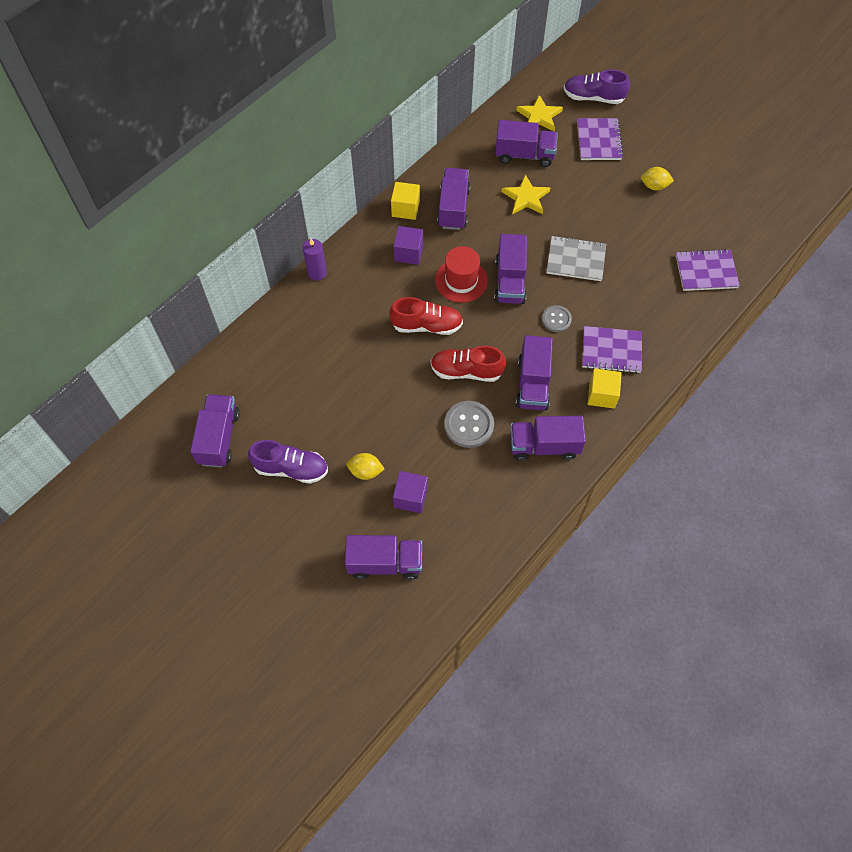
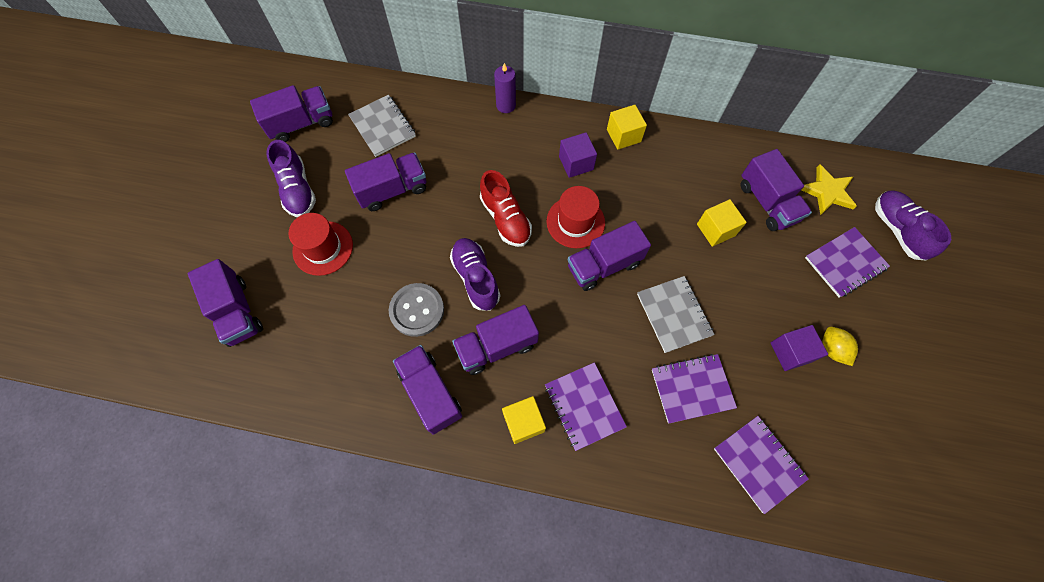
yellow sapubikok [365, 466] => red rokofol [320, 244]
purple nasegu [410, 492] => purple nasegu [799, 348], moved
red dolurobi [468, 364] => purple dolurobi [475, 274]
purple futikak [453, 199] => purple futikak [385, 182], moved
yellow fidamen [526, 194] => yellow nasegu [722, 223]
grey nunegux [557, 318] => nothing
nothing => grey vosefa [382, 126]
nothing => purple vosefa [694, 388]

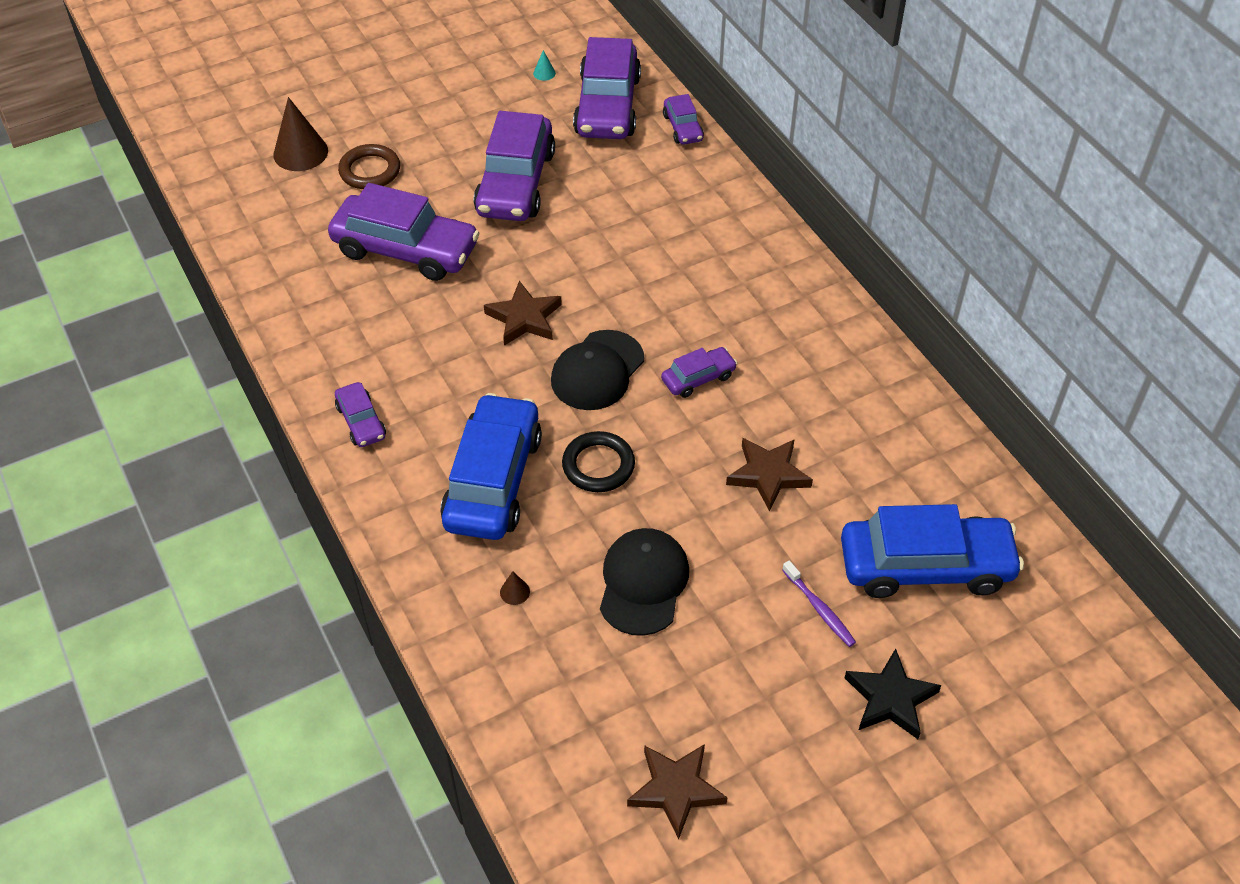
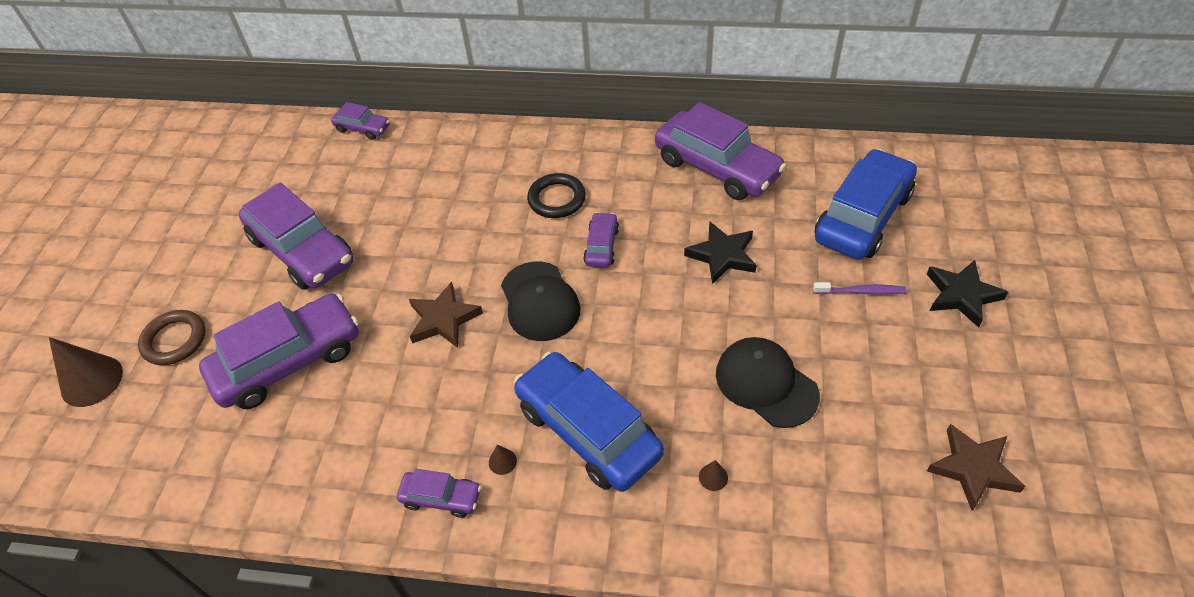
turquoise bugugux [544, 65] => nothing
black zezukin [598, 461] => black zezukin [556, 195], moved
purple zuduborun [607, 88] => purple zuduborun [720, 151], moved
brown fidamen [769, 475] => black fidamen [720, 253]
nothing => brown bugugux [503, 459]

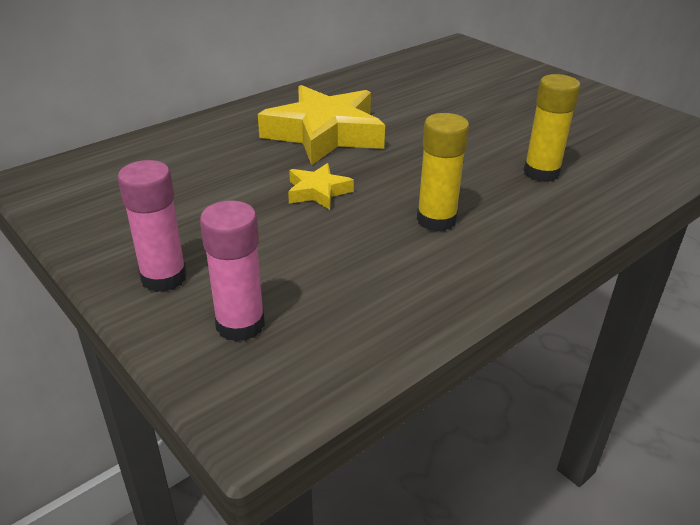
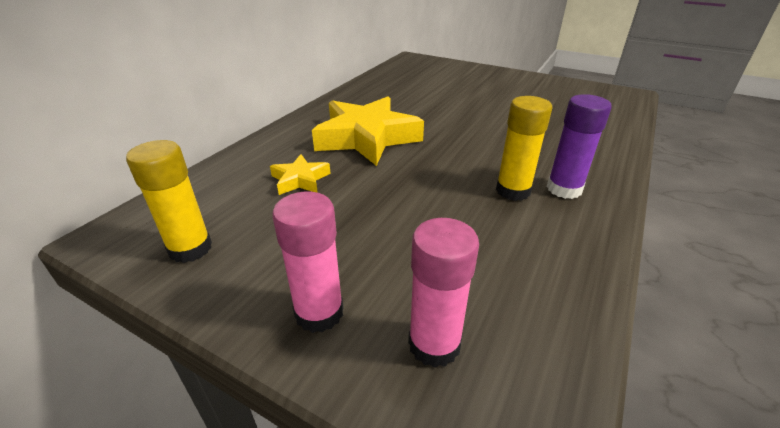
yellow fidamen [321, 186] => yellow fidamen [300, 174], moved
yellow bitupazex [552, 128] => yellow bitupazex [169, 201], moved
nothing => purple bitupazex [579, 146]

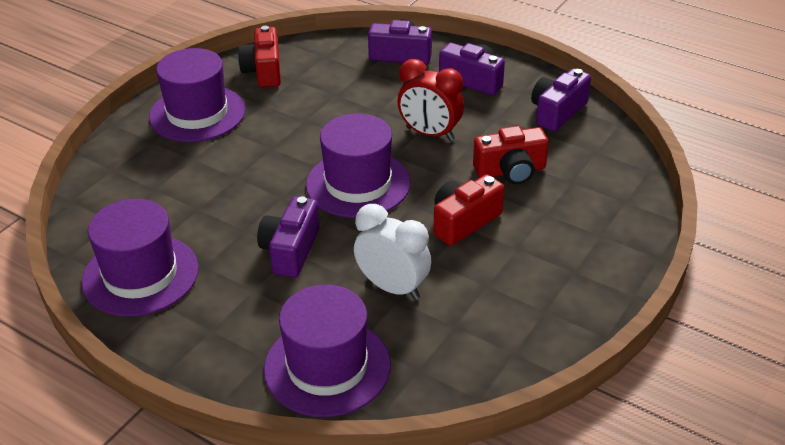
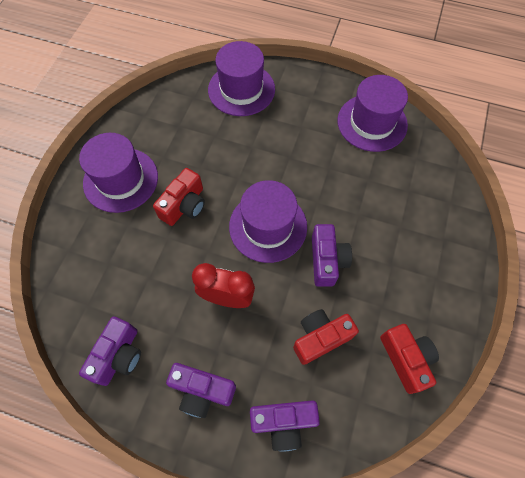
purple rokofol [197, 95] => purple rokofol [118, 173], moved
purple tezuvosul [288, 236] => purple tezuvosul [332, 255], moved
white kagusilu [392, 252] => nothing
red tezuvosul [511, 155] => red tezuvosul [326, 337], moved

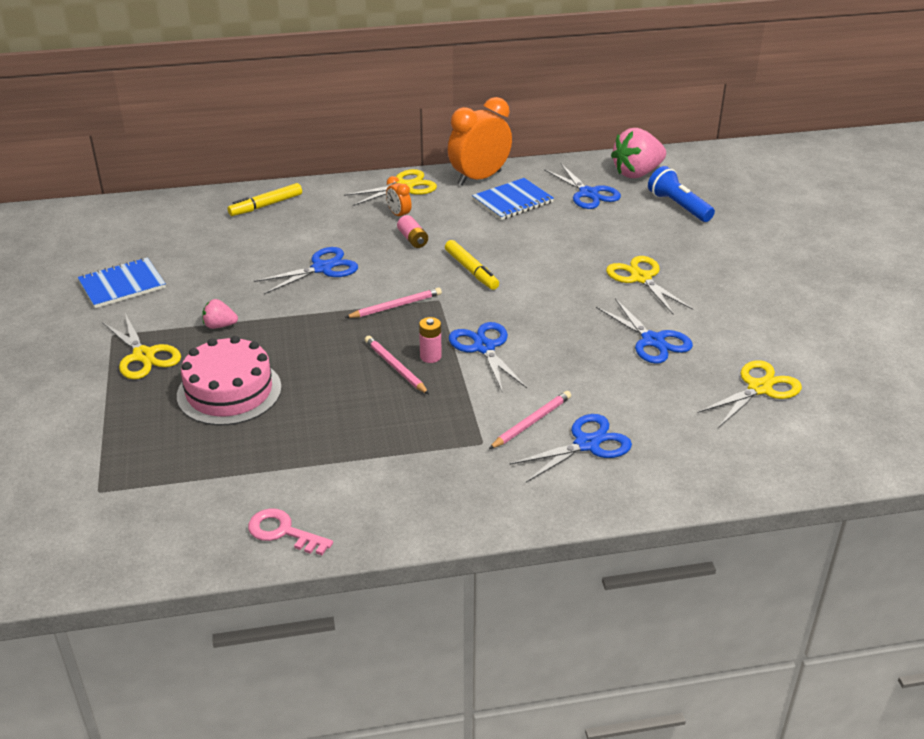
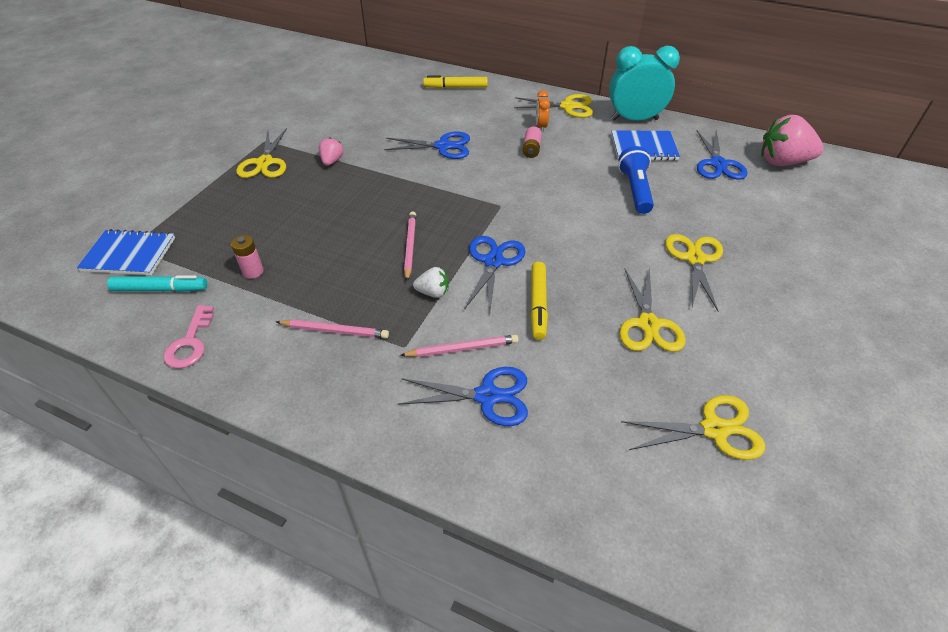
blue vosefa [122, 282] => blue vosefa [126, 252], moved
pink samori [229, 380] => nothing
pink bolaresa [220, 314] => pink bolaresa [331, 151], 60 degrees clockwise
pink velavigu [290, 531] => pink velavigu [188, 336], 150 degrees counterclockwise
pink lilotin [393, 302] => pink lilotin [332, 328], moved
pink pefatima [430, 340] => pink pefatima [247, 257], moved
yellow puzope [472, 265] => yellow puzope [539, 301], moved
orange kagusilu [480, 141] => turquoise kagusilu [644, 83]
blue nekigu [644, 331] => yellow nekigu [652, 309]
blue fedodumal [681, 194] => blue fedodumal [636, 180], moved
nothing => turquoise puzope [157, 284]
nothing => white bolaresa [431, 282]

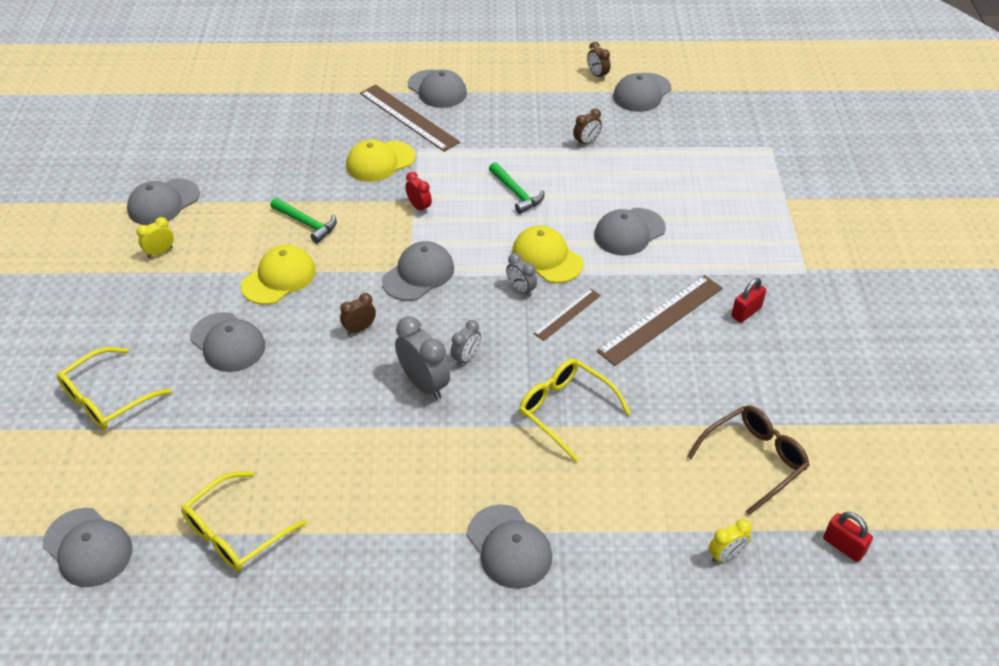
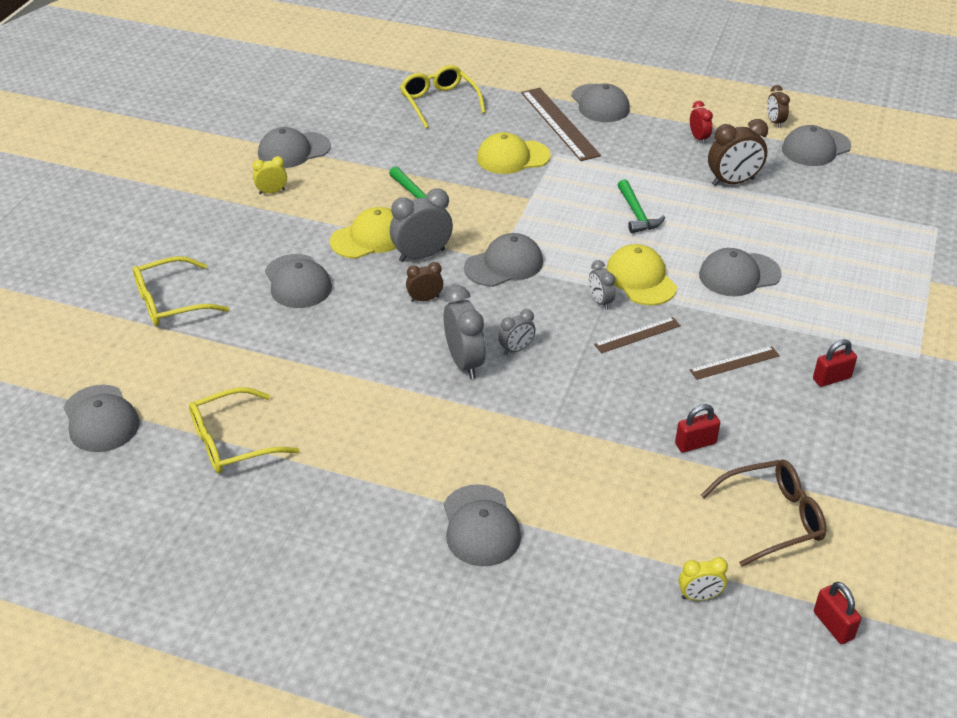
red kagusilu [418, 193] => red kagusilu [701, 122], moved
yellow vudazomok [575, 410] => yellow vudazomok [443, 96], moved
brown kagusilu [587, 128] => brown kagusilu [738, 152], x1.76
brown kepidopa [660, 320] => brown kepidopa [735, 363], x0.55
nothing => grey kagusilu [421, 225]
nothing => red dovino [697, 428]

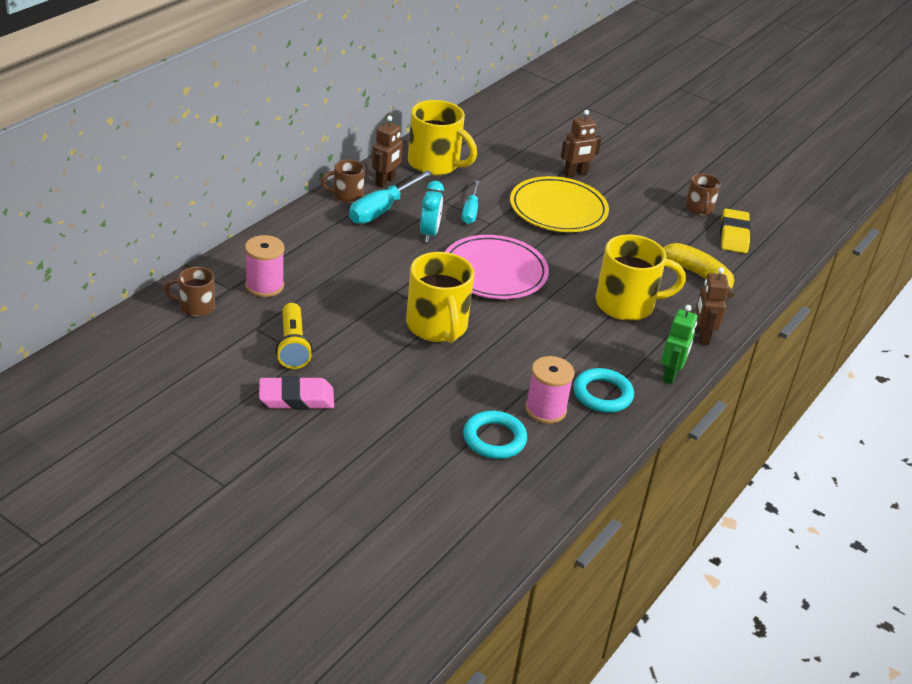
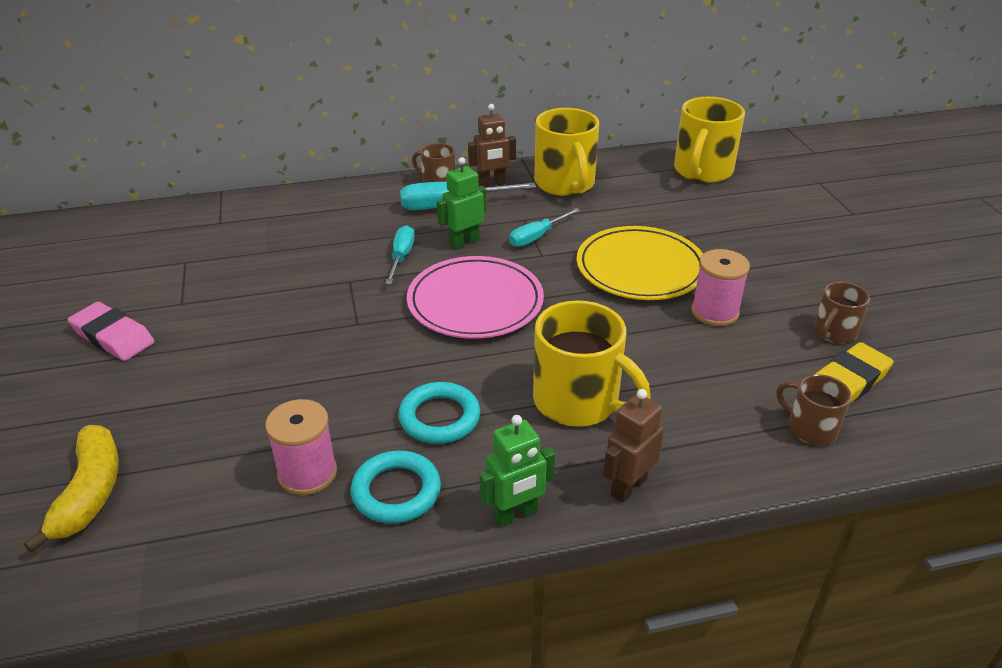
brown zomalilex [189, 291] => brown zomalilex [814, 409], moved
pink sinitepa [265, 266] => pink sinitepa [720, 287], moved
yellow fedodumal [294, 336] => nothing
yellow zomalilex [440, 297] => yellow zomalilex [709, 140], moved
turquoise kagusilu [432, 211] => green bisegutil [461, 203]
turquoise zezukin [495, 435] => turquoise zezukin [439, 413], moved
brown bisegutil [581, 143] => nothing
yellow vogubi [698, 270] => yellow vogubi [71, 489], moved
nothing => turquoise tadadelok [400, 254]

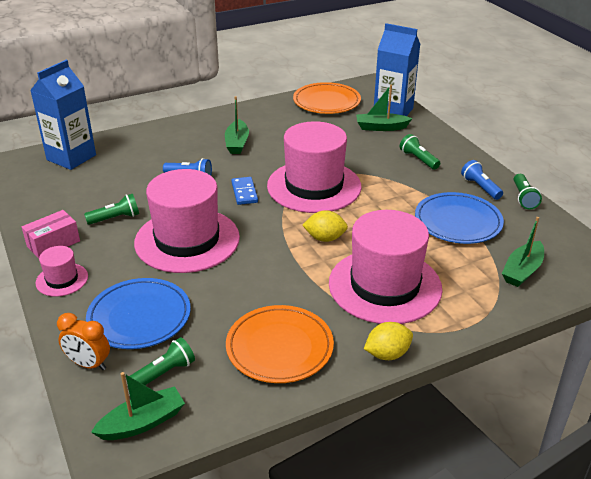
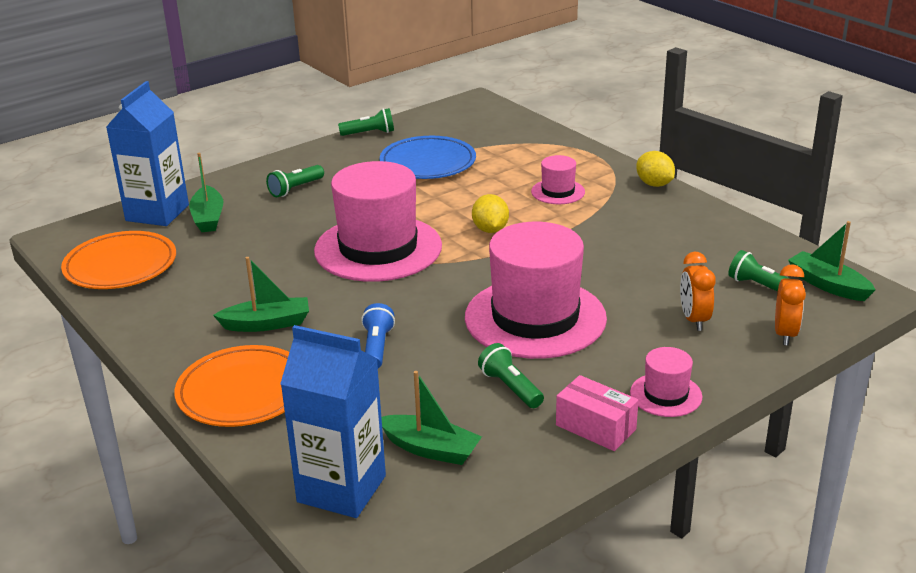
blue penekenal [138, 313] => orange kagusilu [698, 291]
orange penekenal [280, 344] => orange penekenal [231, 386], moved
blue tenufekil [244, 191] => nothing
pink rokofol [386, 267] => pink rokofol [558, 179], x0.46
blue fedodumal [482, 180] => nothing
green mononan [523, 252] => green mononan [431, 418], moved

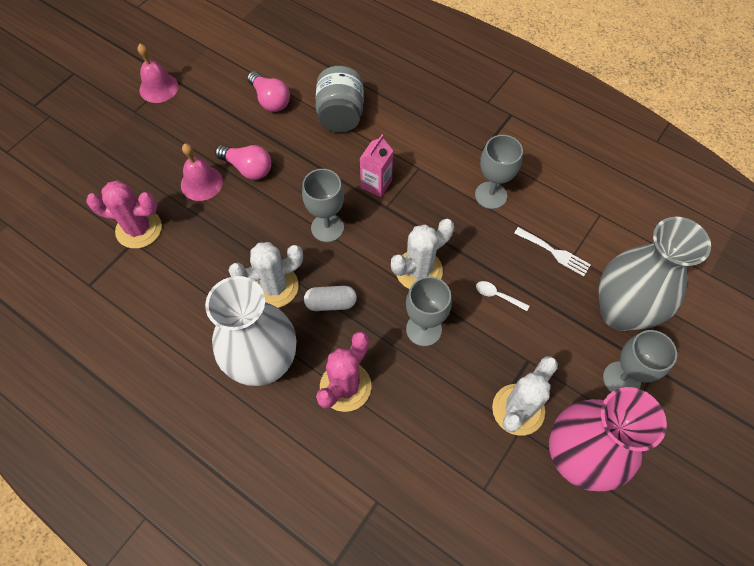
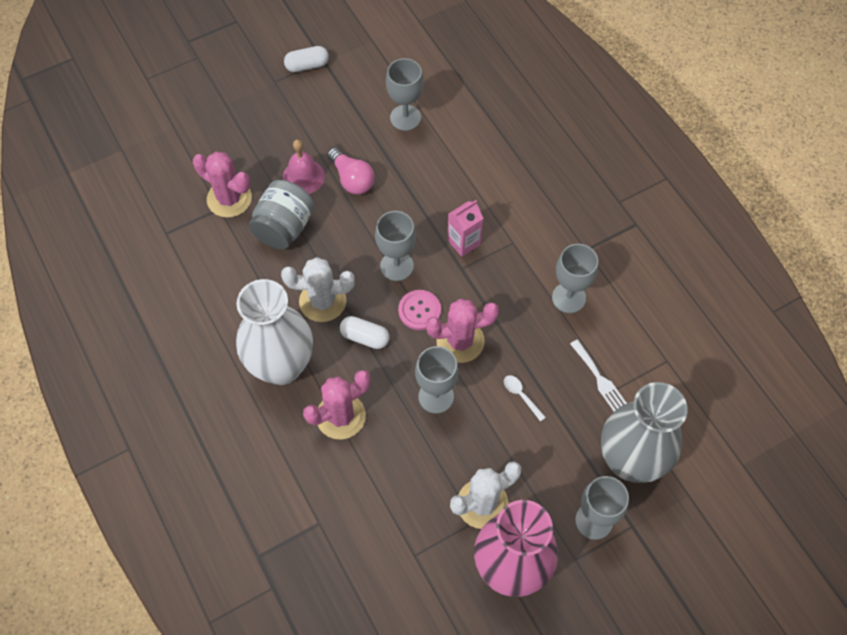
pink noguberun [157, 73] => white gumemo [306, 59]
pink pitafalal [268, 91] => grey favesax [405, 94]
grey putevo [339, 99] => grey putevo [282, 214], moved
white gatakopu [422, 254] => pink gatakopu [462, 331]
nothing => pink nunegux [419, 310]

